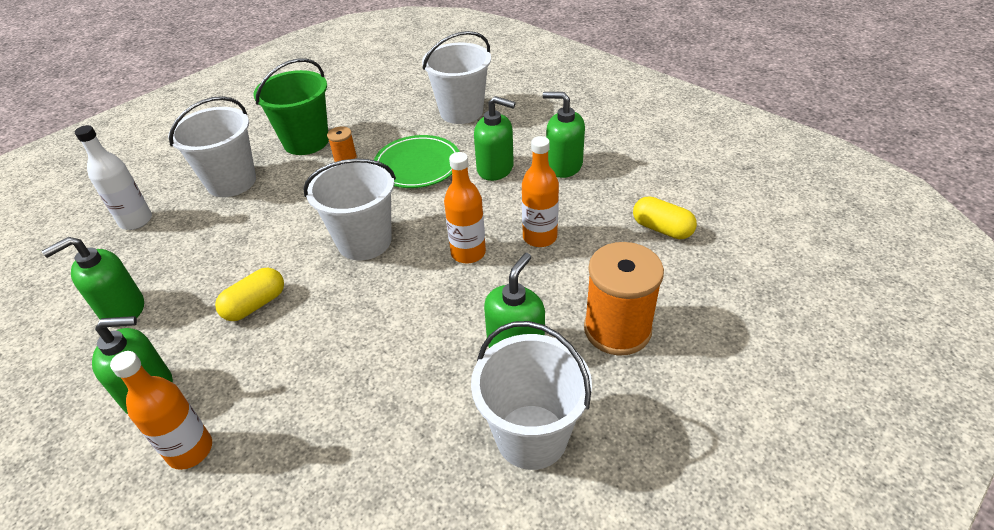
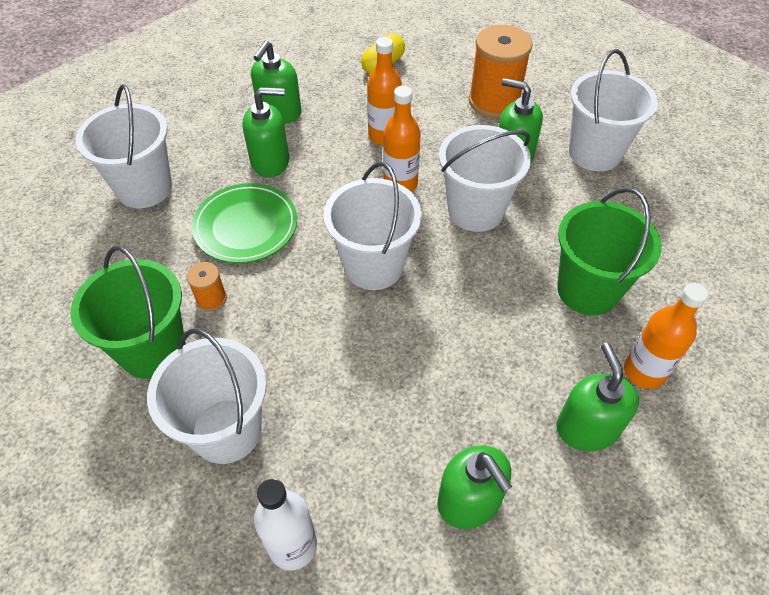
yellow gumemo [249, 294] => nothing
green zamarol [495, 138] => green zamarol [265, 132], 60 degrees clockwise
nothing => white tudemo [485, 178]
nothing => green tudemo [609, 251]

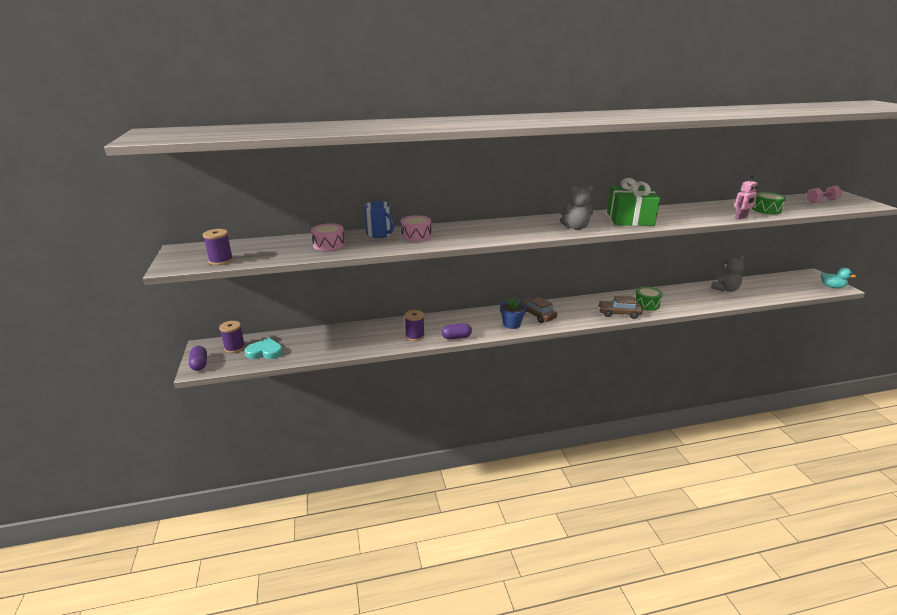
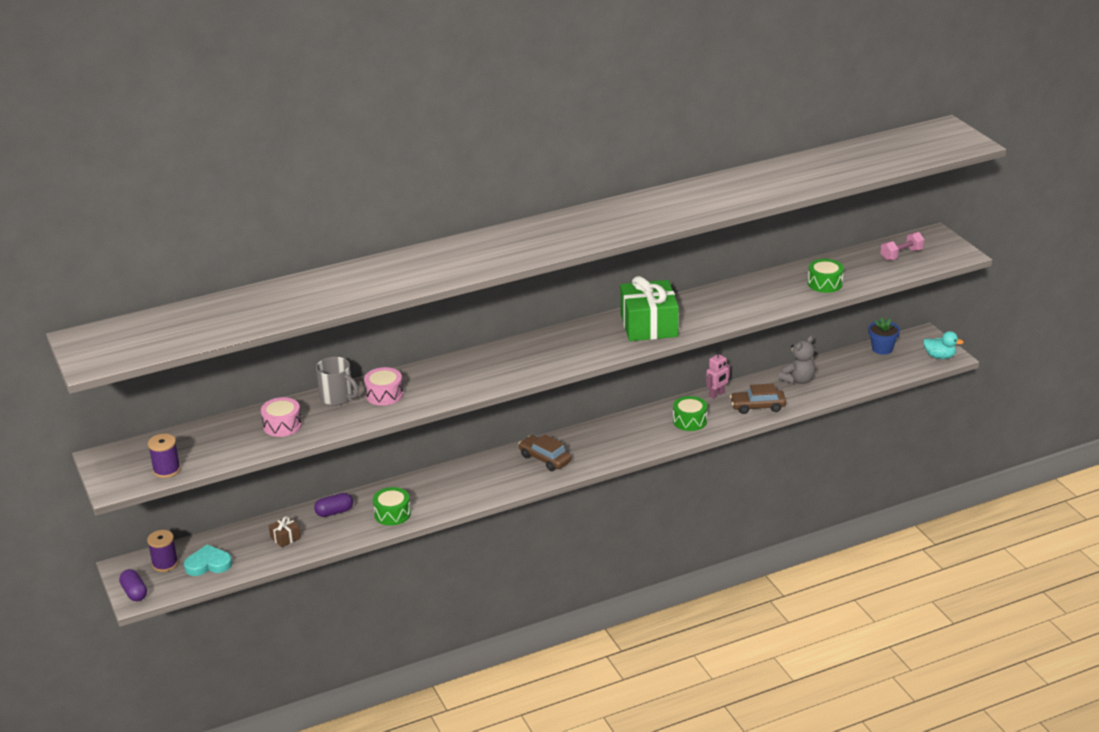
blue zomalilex [379, 219] => grey zomalilex [337, 381]
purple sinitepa [414, 325] => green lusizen [392, 506]
purple gumemo [456, 331] => purple gumemo [333, 505], moved
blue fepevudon [513, 313] => blue fepevudon [884, 336], moved
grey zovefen [577, 207] => nothing
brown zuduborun [620, 307] => brown zuduborun [758, 398], moved
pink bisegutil [746, 197] => pink bisegutil [718, 374], moved
nothing => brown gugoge [285, 531]

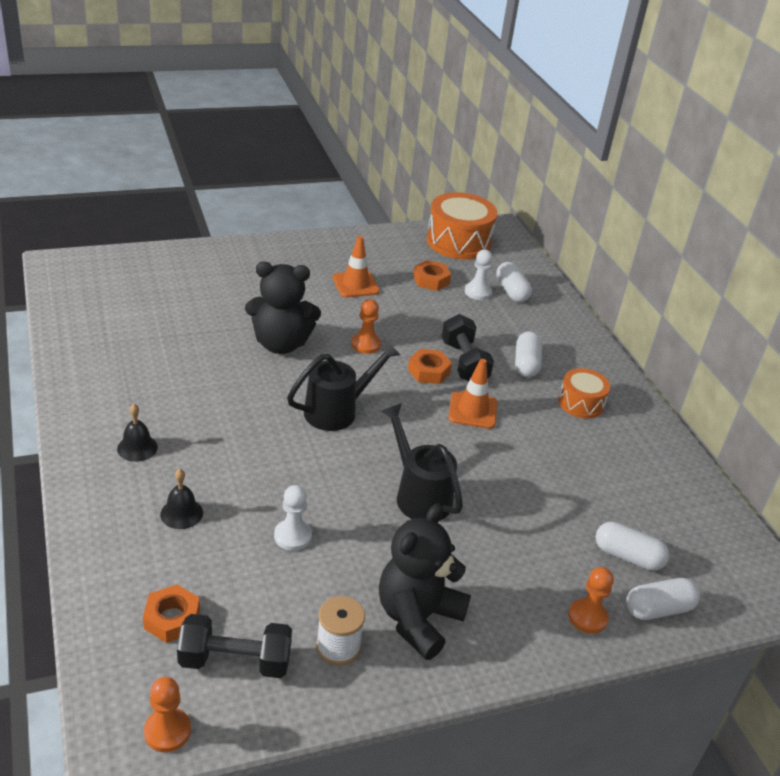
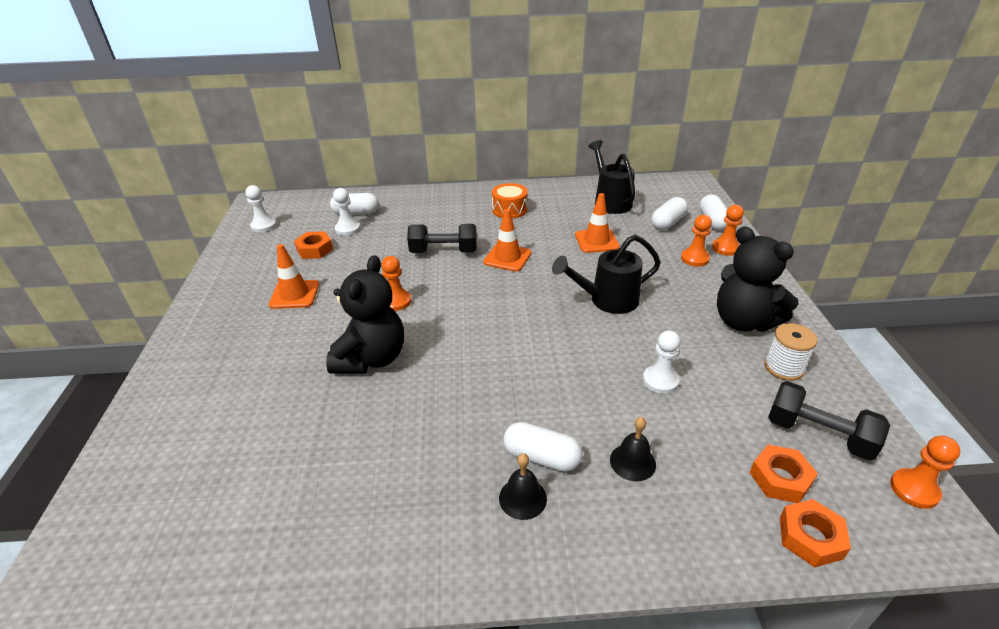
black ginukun [234, 646] => black ginukun [829, 421], 75 degrees counterclockwise
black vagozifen [343, 386] => black vagozifen [611, 177], moved
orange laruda [430, 366] => orange laruda [815, 533], moved
orange lusizen [462, 226] => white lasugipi [261, 208]
white gumemo [528, 354] => white gumemo [543, 447], moved
nothing => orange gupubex [597, 223]
nothing => orange lasugipi [696, 241]

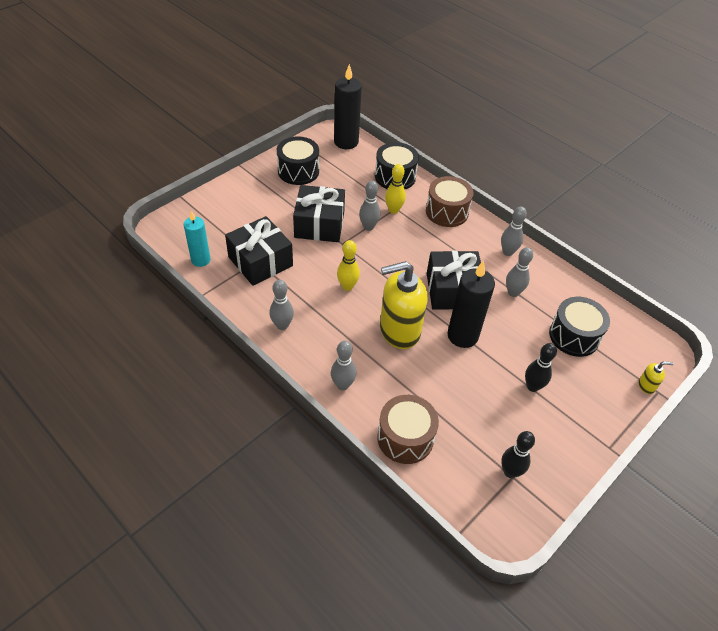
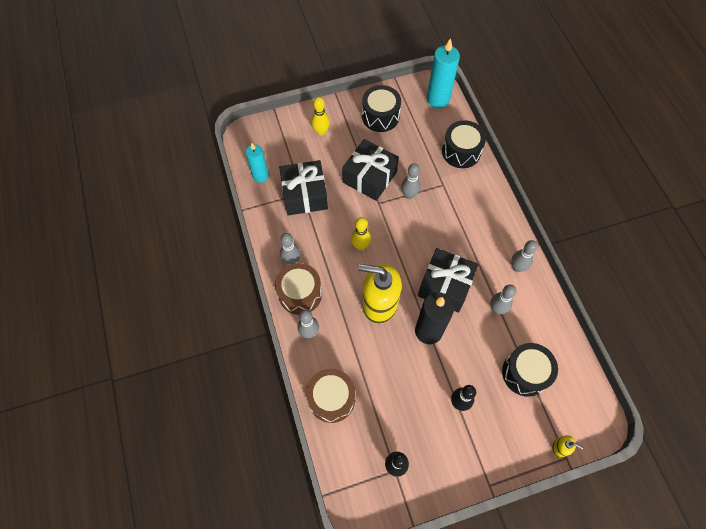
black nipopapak [348, 106] => turquoise nipopapak [443, 73]
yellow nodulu [395, 189] => yellow nodulu [320, 116], moved
brown lusizen [450, 201] => brown lusizen [298, 289], moved

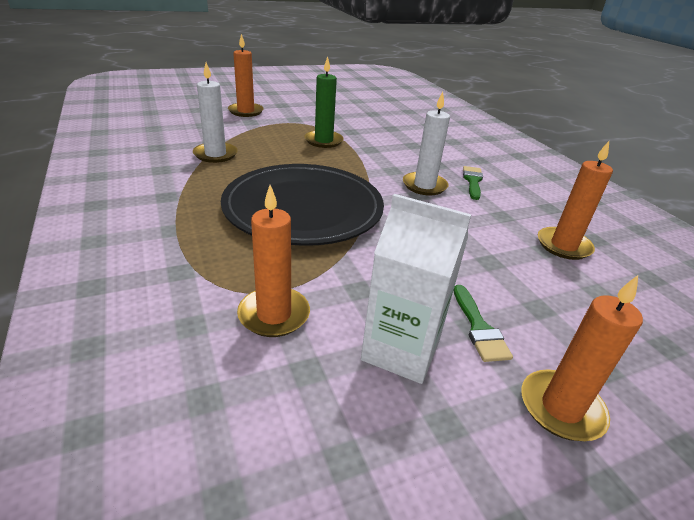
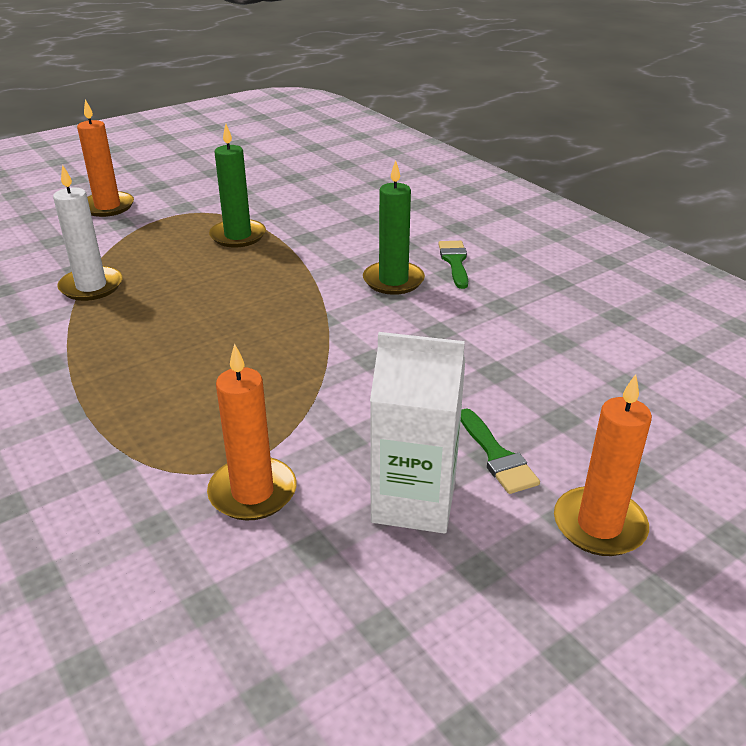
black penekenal [302, 205] => nothing
white nipopapak [426, 144] => green nipopapak [394, 227]
orange nipopapak [575, 200] => nothing

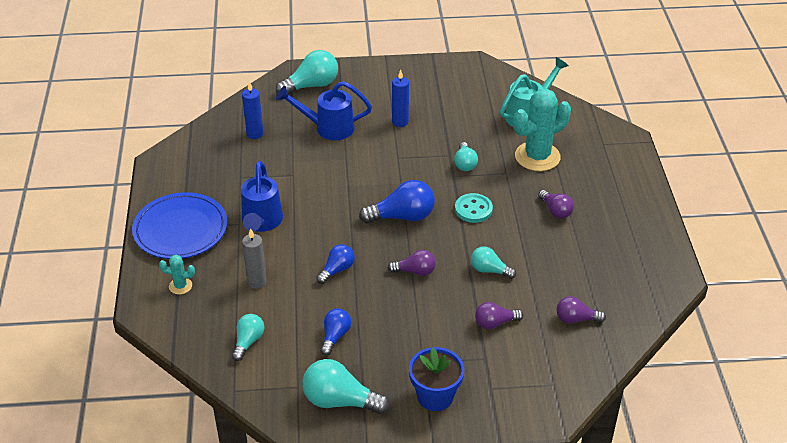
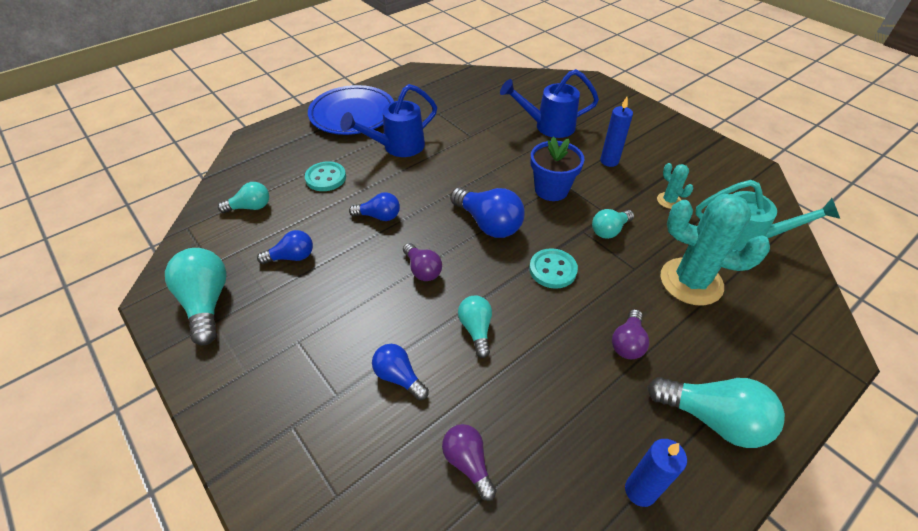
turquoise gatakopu [177, 275] => turquoise gatakopu [675, 186], moved
blue nipopapak [252, 110] => blue nipopapak [656, 473], moved
grey nipopapak [254, 258] => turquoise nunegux [325, 176]
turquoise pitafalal [307, 72] => turquoise pitafalal [716, 412], moved
blue vagozifen [324, 110] => blue vagozifen [549, 103], 60 degrees counterclockwise
blue fepevudon [436, 379] => blue fepevudon [557, 169], moved
purple pitafalal [499, 315] => blue pitafalal [400, 372]

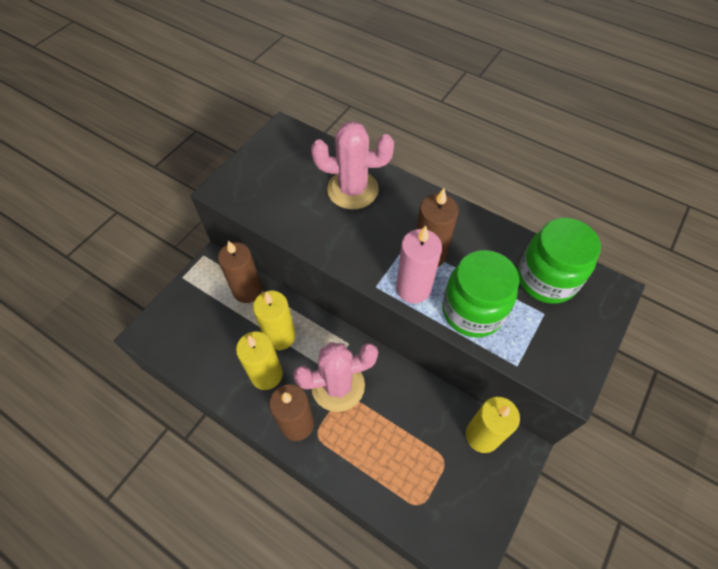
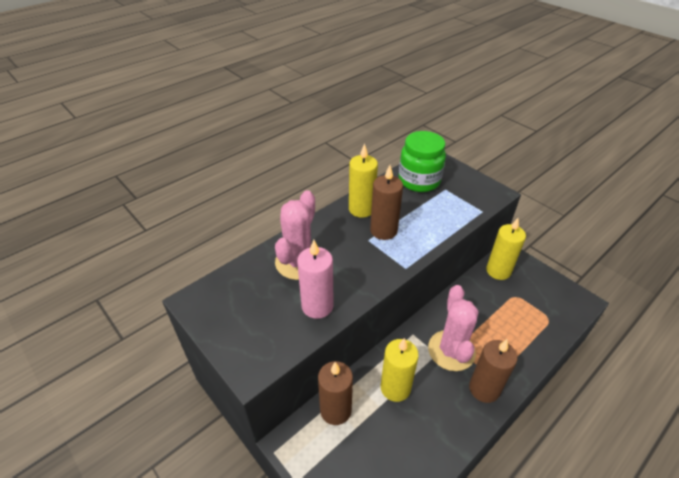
yellow nipopapak [259, 360] => yellow nipopapak [363, 180], moved
pink nipopapak [419, 264] => pink nipopapak [315, 279], moved
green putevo [480, 293] => nothing

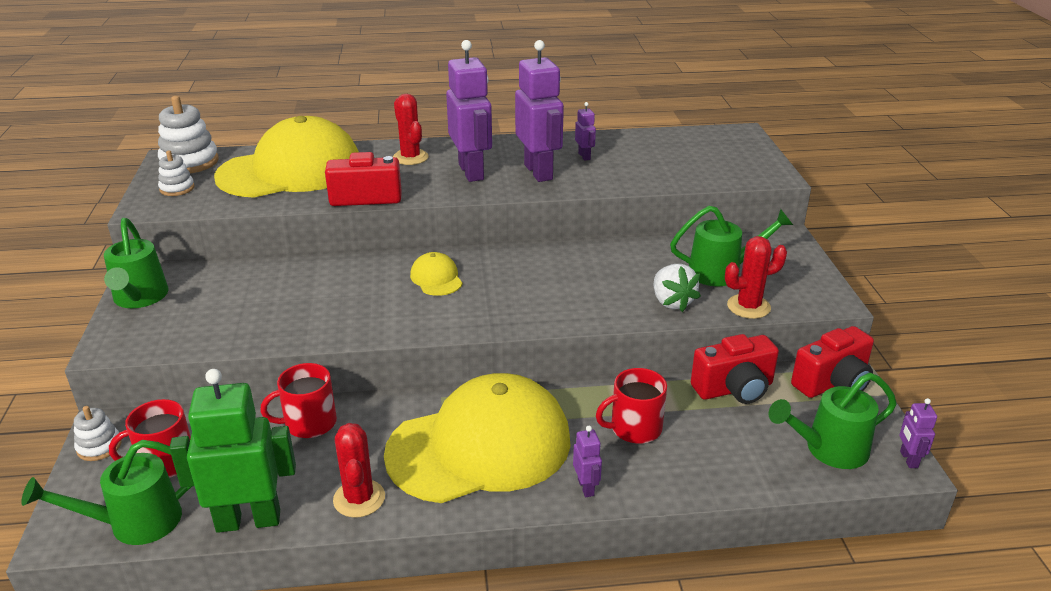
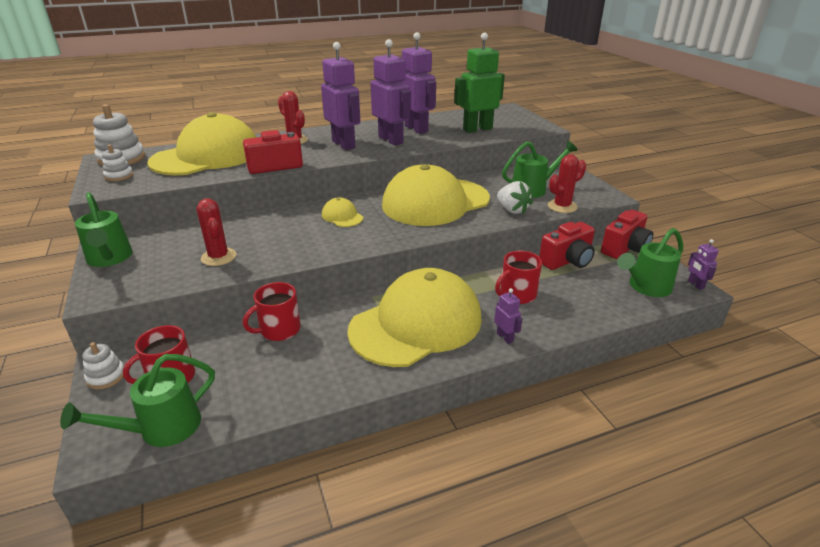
green bisegutil [232, 451] => green bisegutil [479, 83], moved
red gatakopu [359, 470] => red gatakopu [216, 232], moved
purple bisegutil [585, 131] => purple bisegutil [418, 83], x2.25
nothing => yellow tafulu [436, 195]

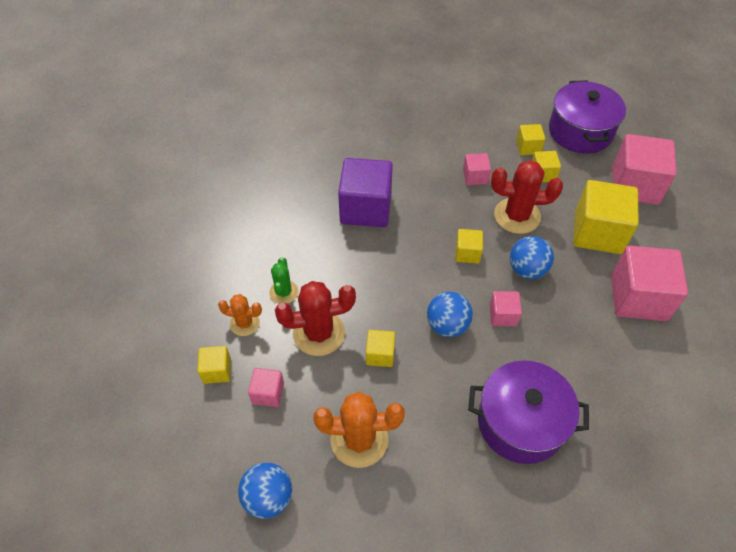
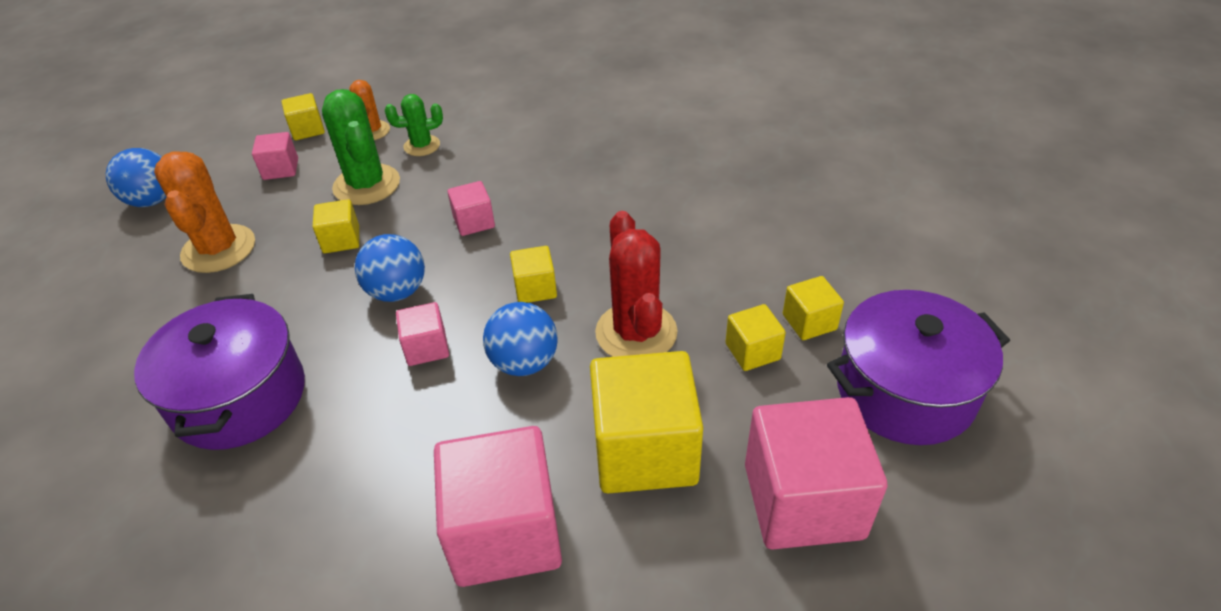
red gatakopu [315, 318] => green gatakopu [361, 147]
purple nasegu [365, 192] => nothing
pink nasegu [477, 169] => pink nasegu [471, 208], moved

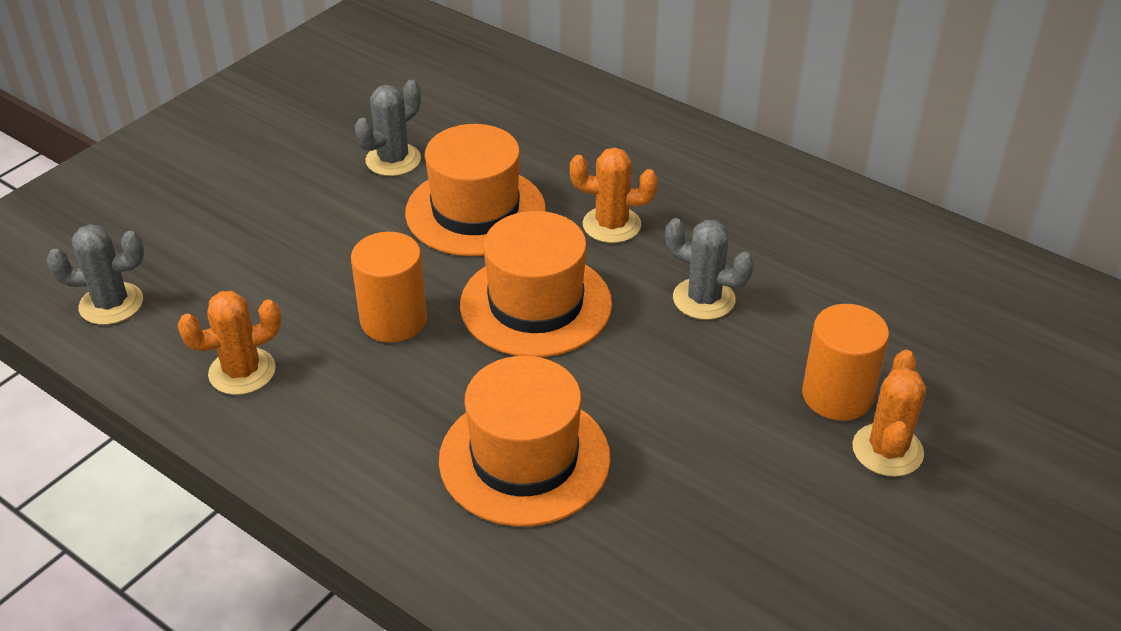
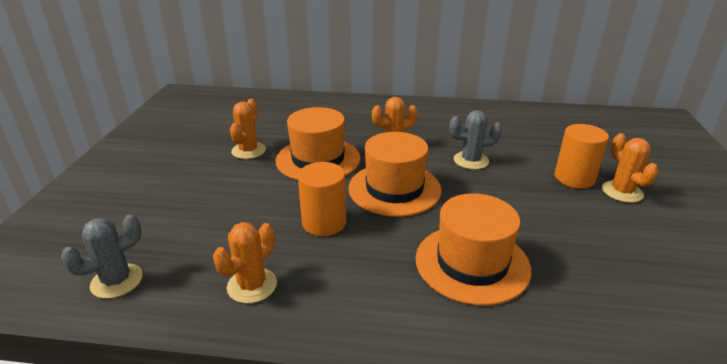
grey gatakopu [388, 128] => orange gatakopu [248, 129]

